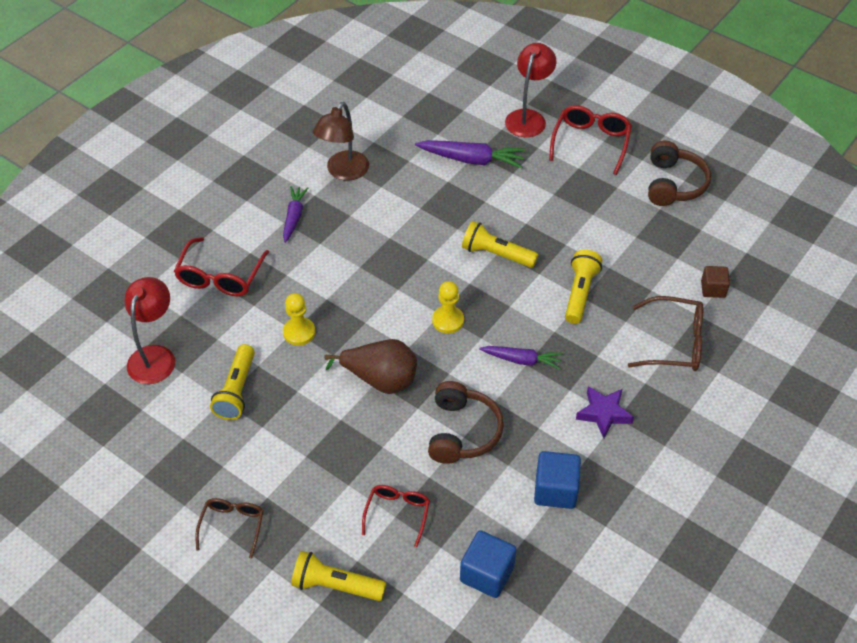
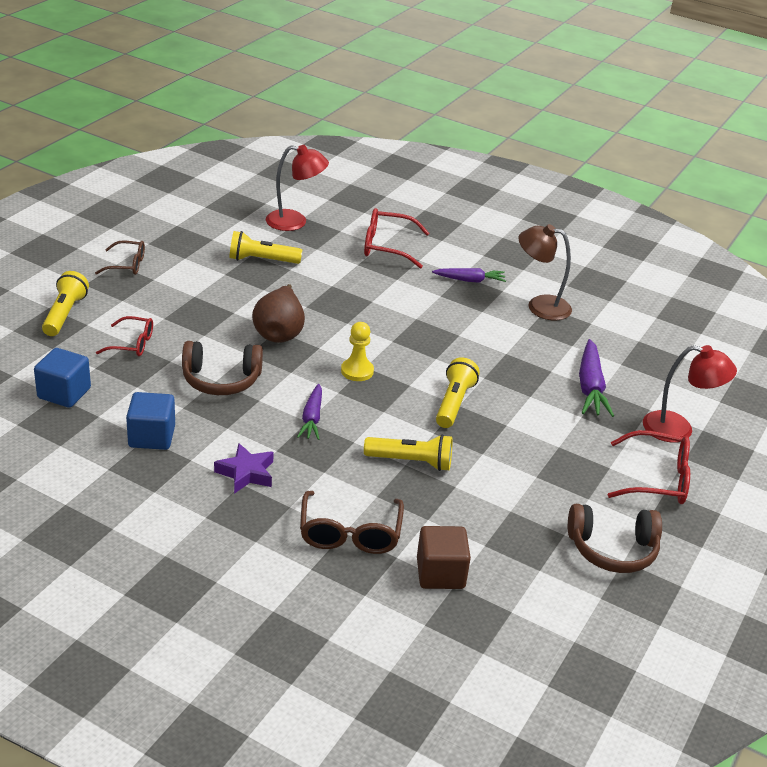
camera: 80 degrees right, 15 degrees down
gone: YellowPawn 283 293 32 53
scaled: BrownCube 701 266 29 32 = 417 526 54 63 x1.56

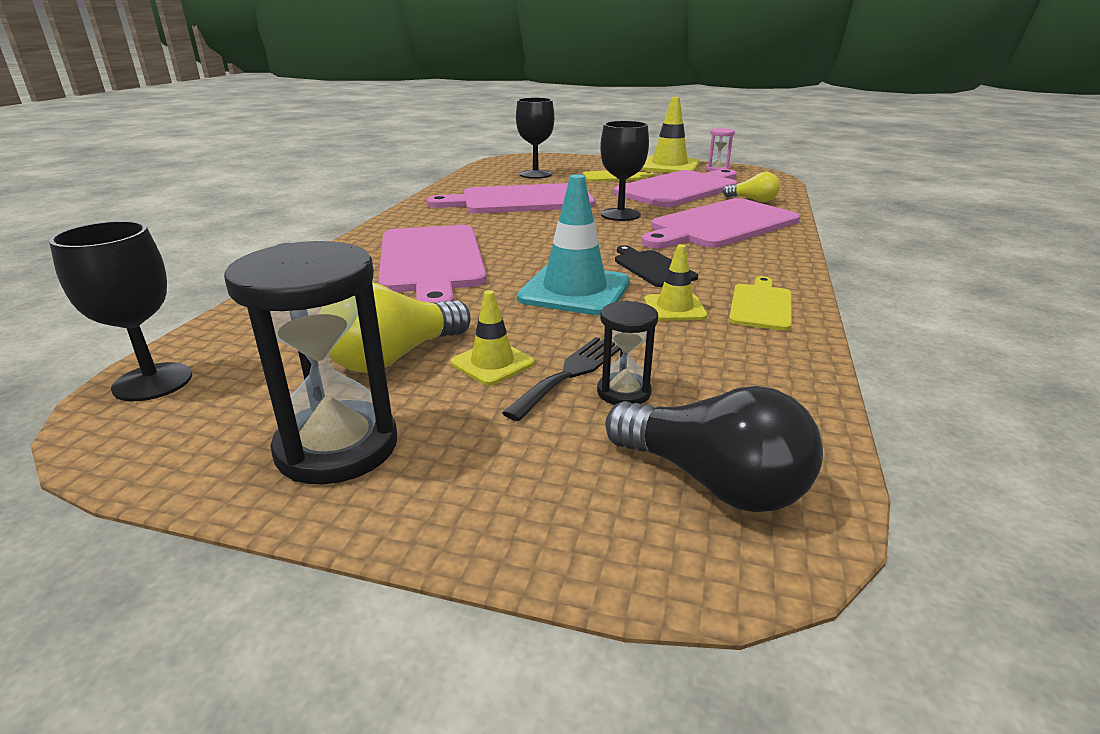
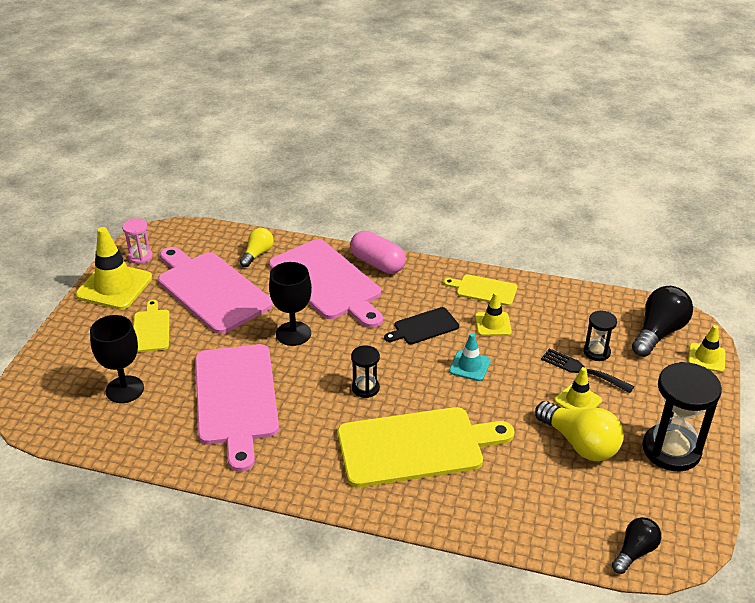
camera: 90 degrees left, 10 degrees up
new: PinkCapsule 350 231 56 43; YellowTrafficCone 688 325 37 47; BlackHourglass 351 345 29 53
swapped: BlackGoblet 49 221 143 180 to BlackLightBulb 612 517 49 57
repainted: PinkCuttingBoard 378 225 109 78 to YellowCuttingBoard 337 407 177 80
scaled: TurquoiseTrafficCone 517 174 113 141 = 449 333 42 48 x0.55

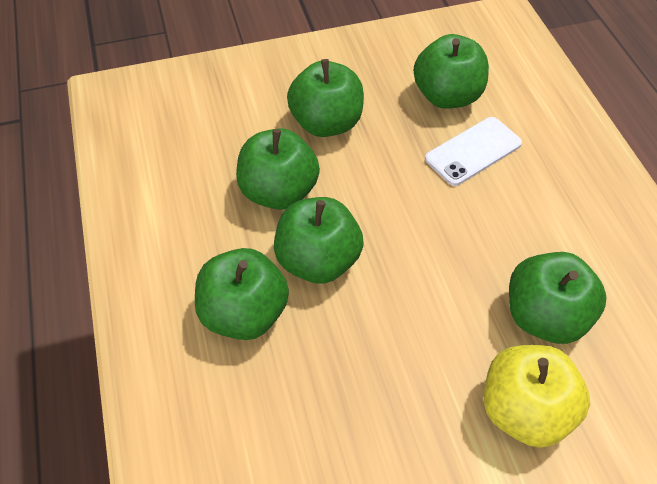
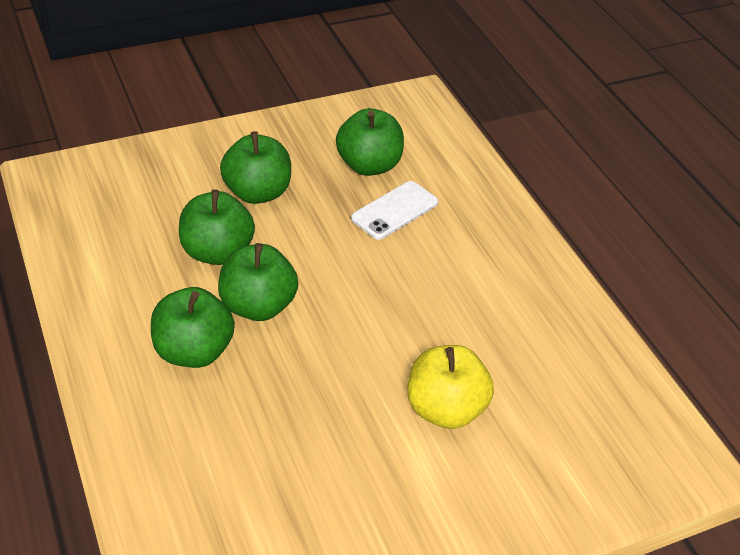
camera: 10 degrees left, 10 degrees down
gone: GreenApple 509 252 98 92

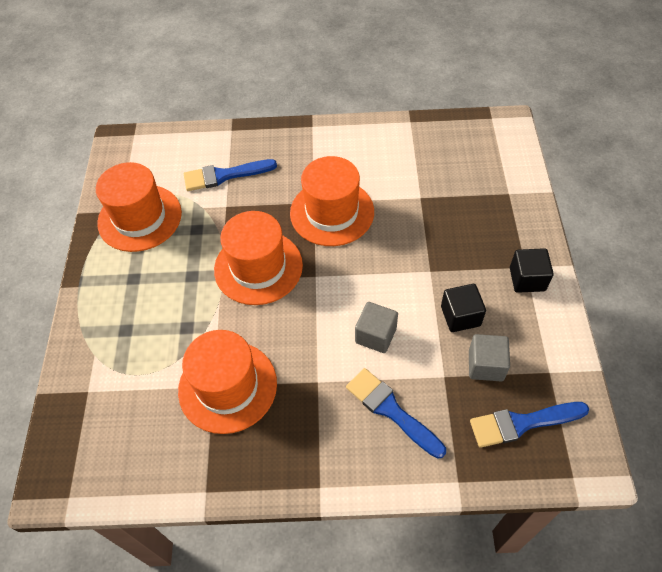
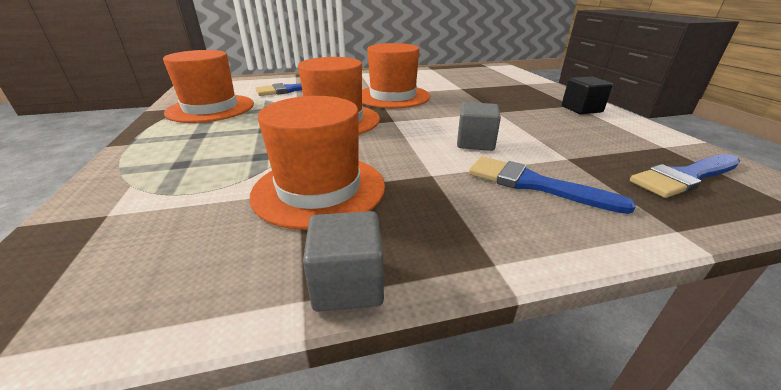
camera: 15 degrees left, 25 degrees down
gone: BlackCube 441 284 45 48
shifted: GreyCube 469 334 41 47 to 303 211 81 101

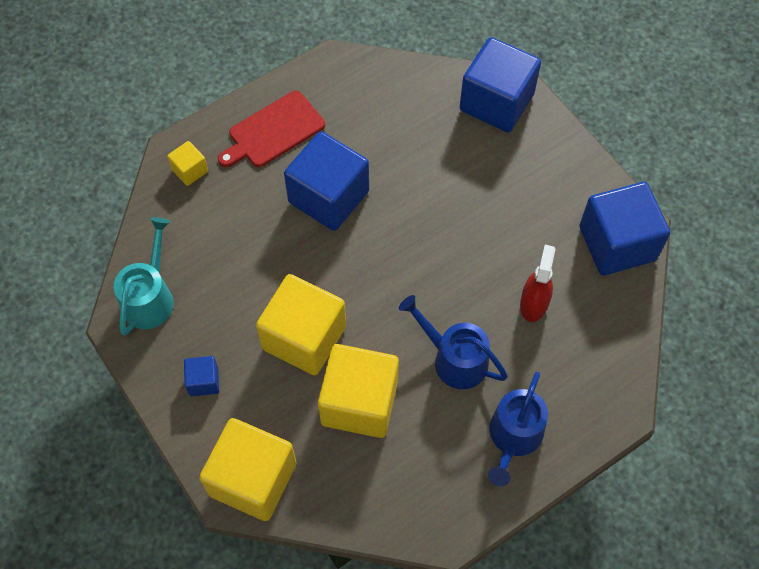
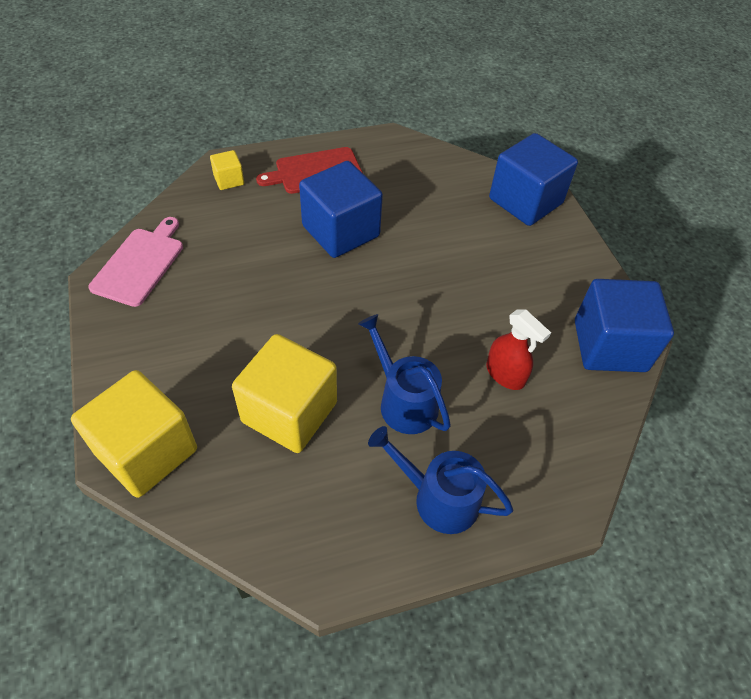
camera: 15 degrees right, 10 degrees down
gone: YellowCube 256 274 90 101; BlueCube 184 356 35 40
swapped: TurquoiseWateringCan 114 217 60 118 to PinkCuttingBoard 88 217 95 90
rotated: RedSprayBottle 520 245 36 77 = 486 309 65 81 105 degrees clockwise; BlueWateringCan 488 371 60 115 = 368 426 145 108 75 degrees clockwise

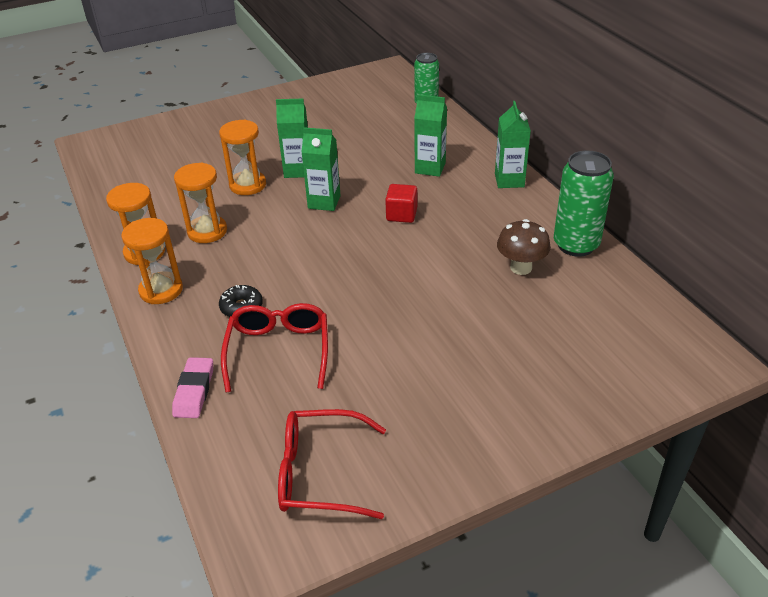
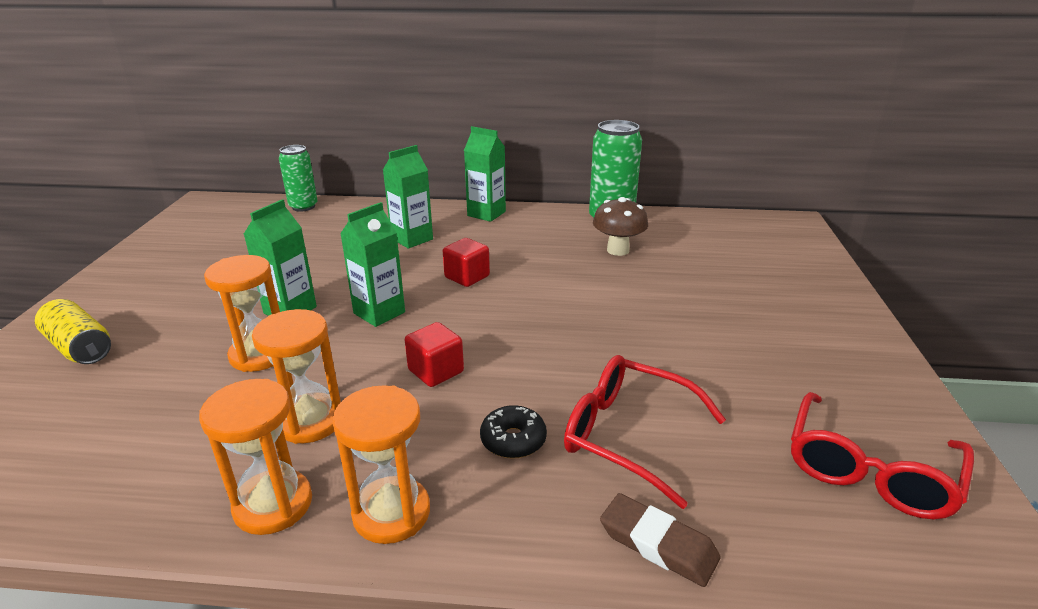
camera: 60 degrees left, 10 degrees down
new: YellowCan 35 299 76 65; RedCube 405 322 59 65
repainted: PinkEraser 172 357 41 61 to BrownEraser 600 493 121 94

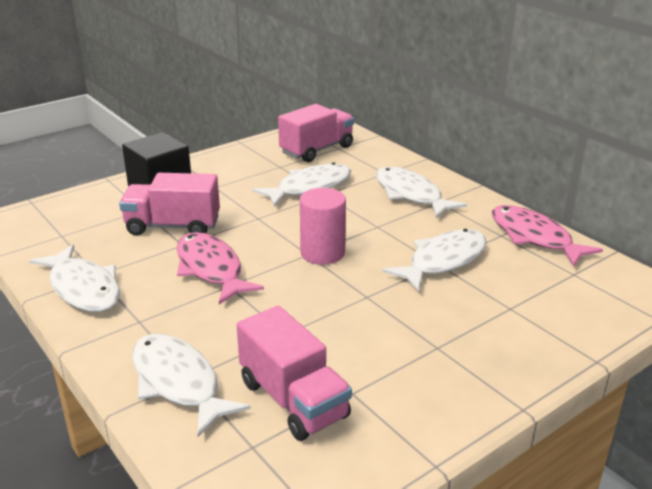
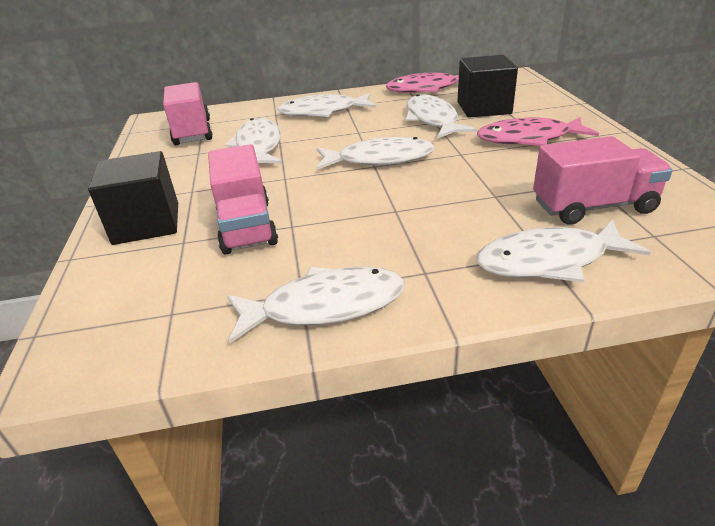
camera: 60 degrees left, 5 degrees up
new: BlackCube 458 55 60 63
shifted: PinkFish 177 232 87 73 to 477 117 122 29
swapped: PinkCylinder 300 188 46 77 to WhiteFish 317 137 118 33
rotated: PinkTruck 119 173 101 62 = 208 144 70 110 45 degrees counterclockwise

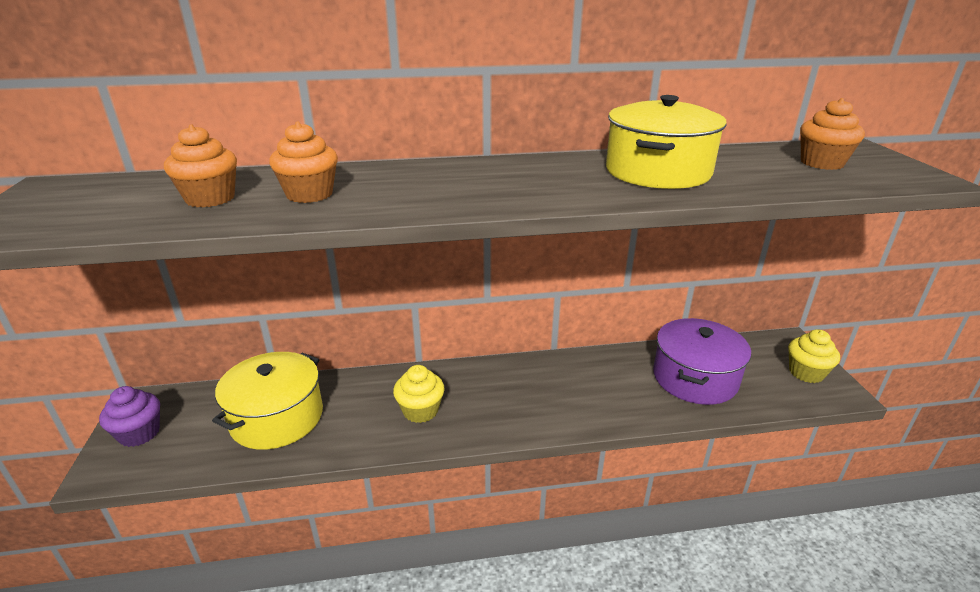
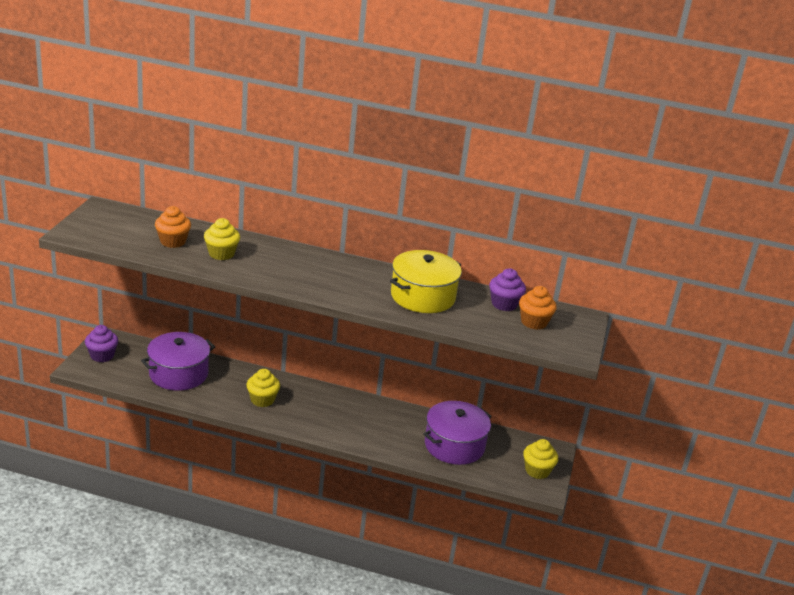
camera: 20 degrees right, 0 degrees up
new: PurpleCupcake 489 268 37 43
repainted: OrangeCupcake 269 121 69 82 to YellowCupcake 204 218 36 42; YellowPot 212 352 111 98 to PurplePot 141 332 74 59

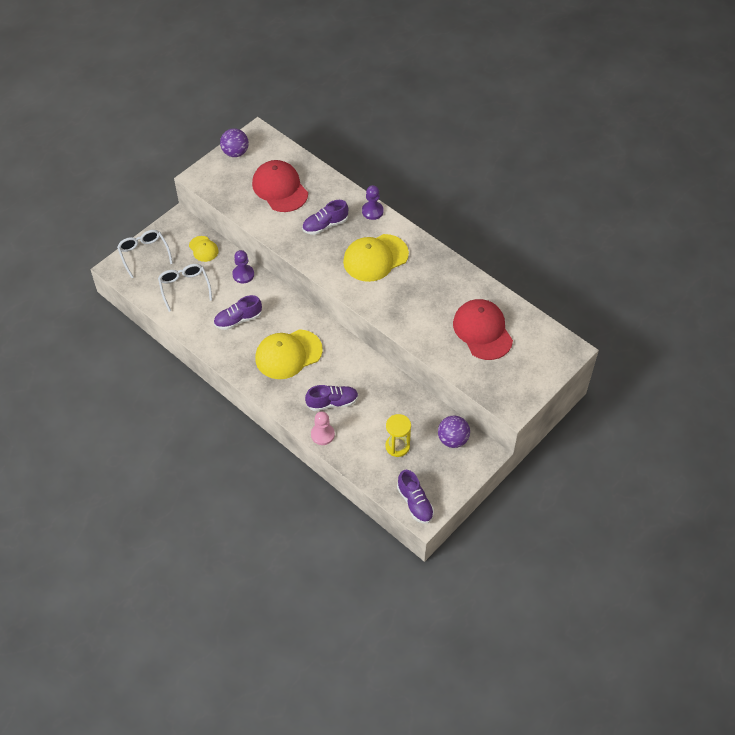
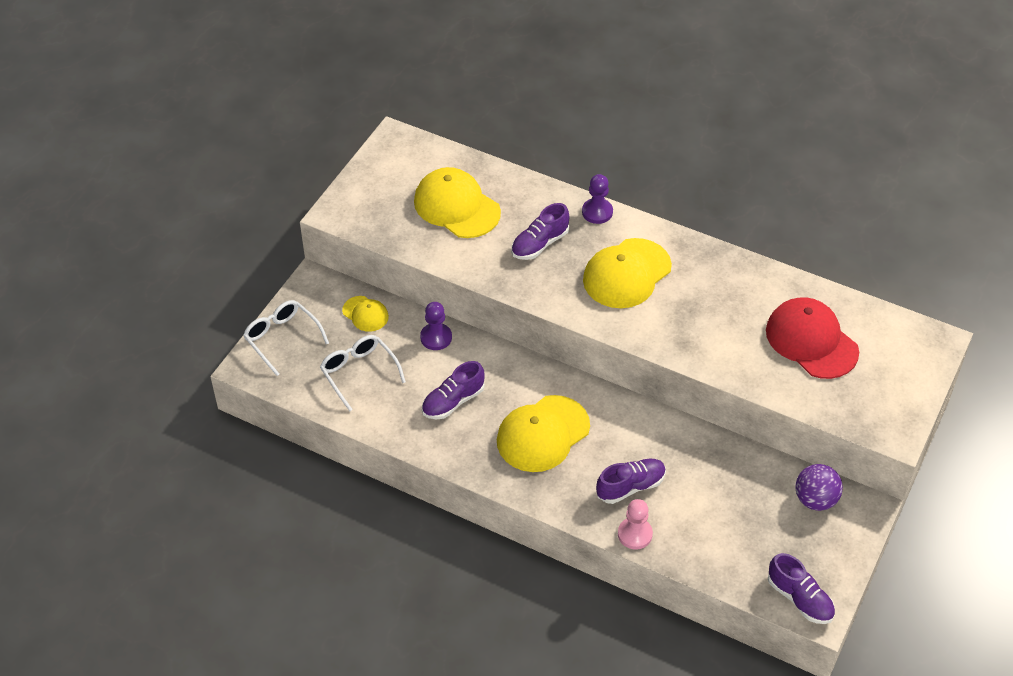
camera: 15 degrees left, 5 degrees down
gone: PurpleBall 220 128 29 29; YellowHourglass 385 414 26 43
repainted: RedCap 252 160 56 52 to YellowCap 414 167 87 71

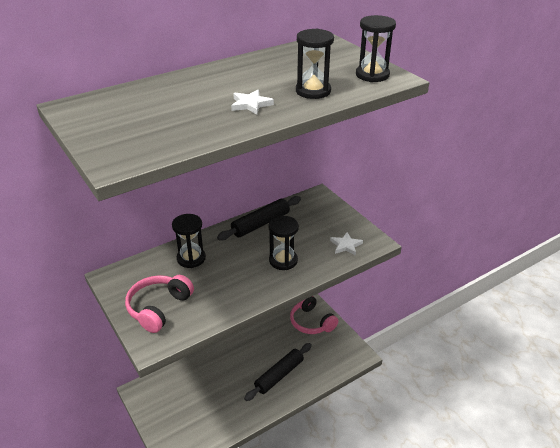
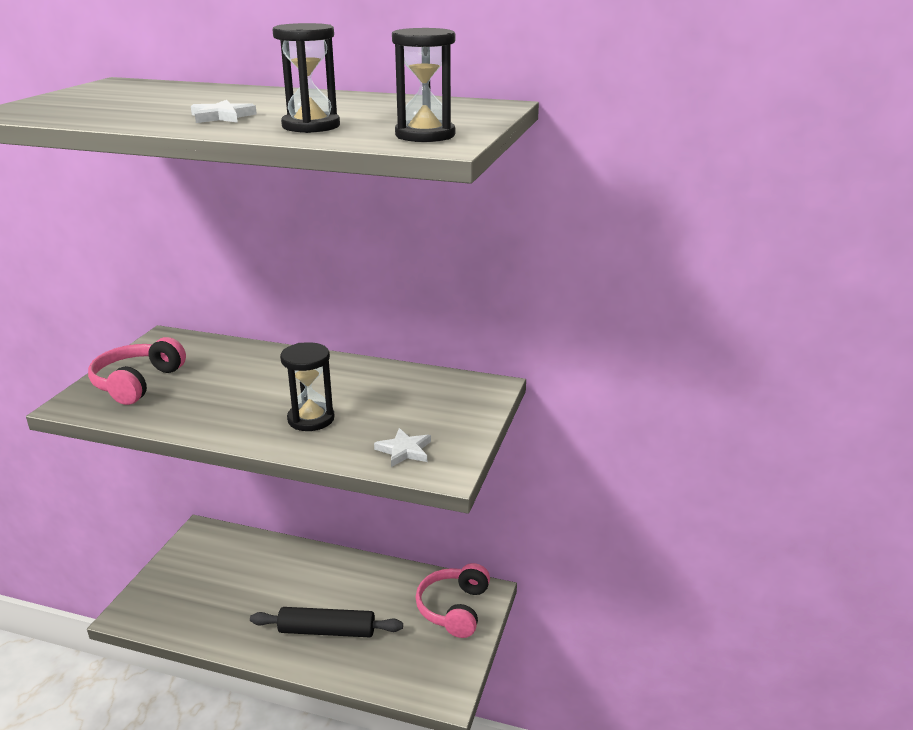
camera: 50 degrees right, 10 degrees down
gone: BlackRollingPin 217 196 84 44; BlackHourglass 172 214 34 54
rotated: PinkHeadphones 125 275 69 58 = 88 337 98 68 60 degrees counterclockwise

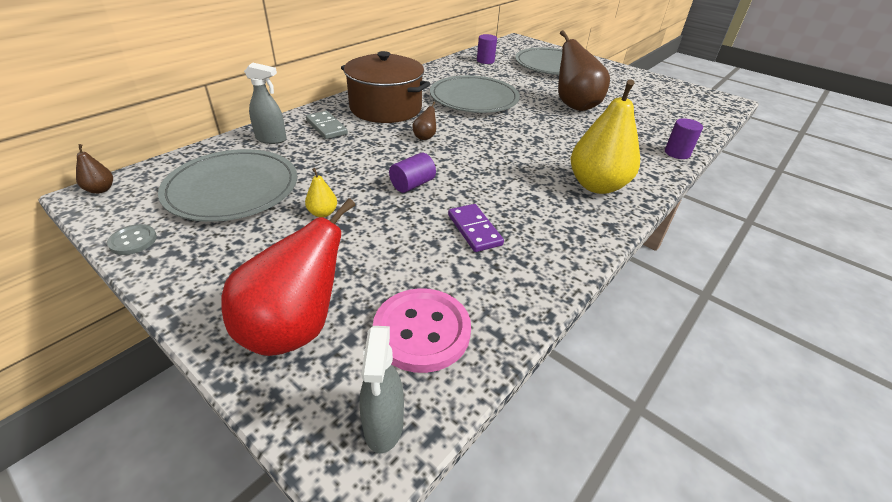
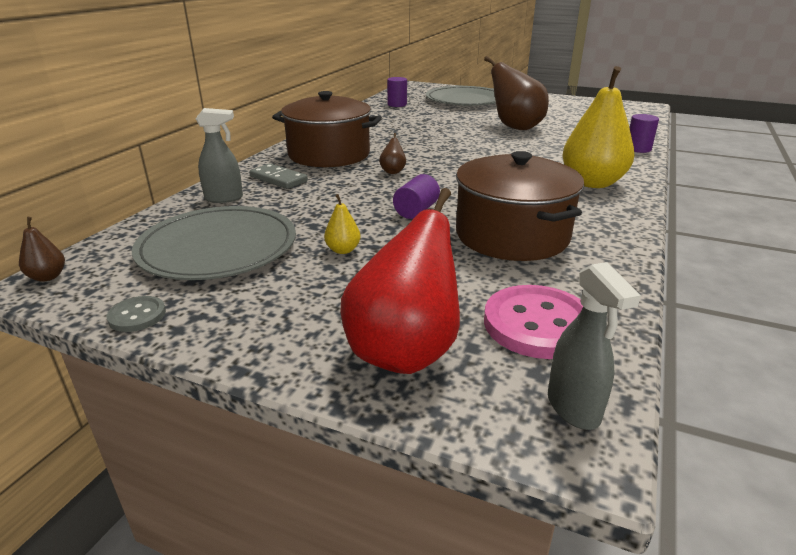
camera: 15 degrees left, 10 degrees down
gone: GreyPlate 430 75 90 38
swapped: PurpleDomino 448 204 56 48 to BrownPot 456 151 128 110

